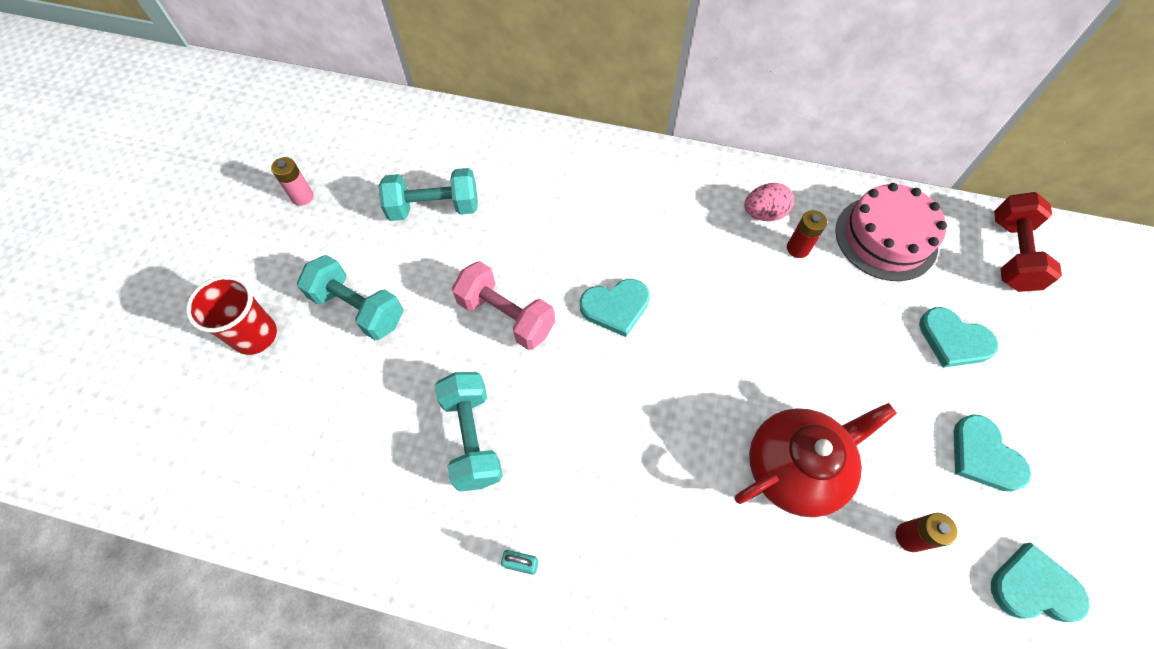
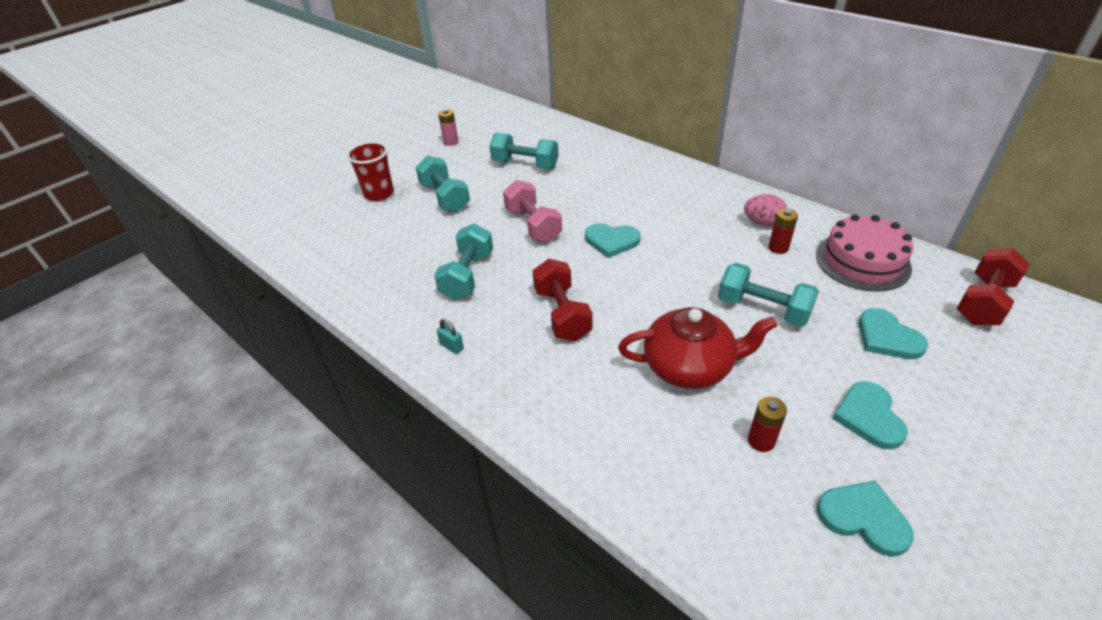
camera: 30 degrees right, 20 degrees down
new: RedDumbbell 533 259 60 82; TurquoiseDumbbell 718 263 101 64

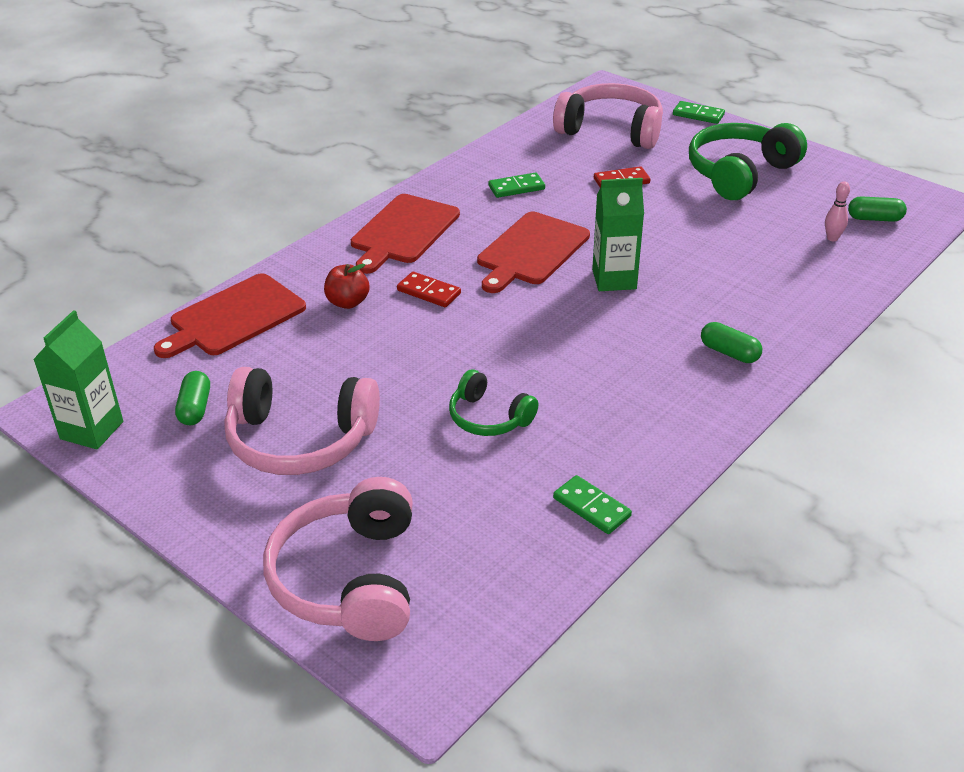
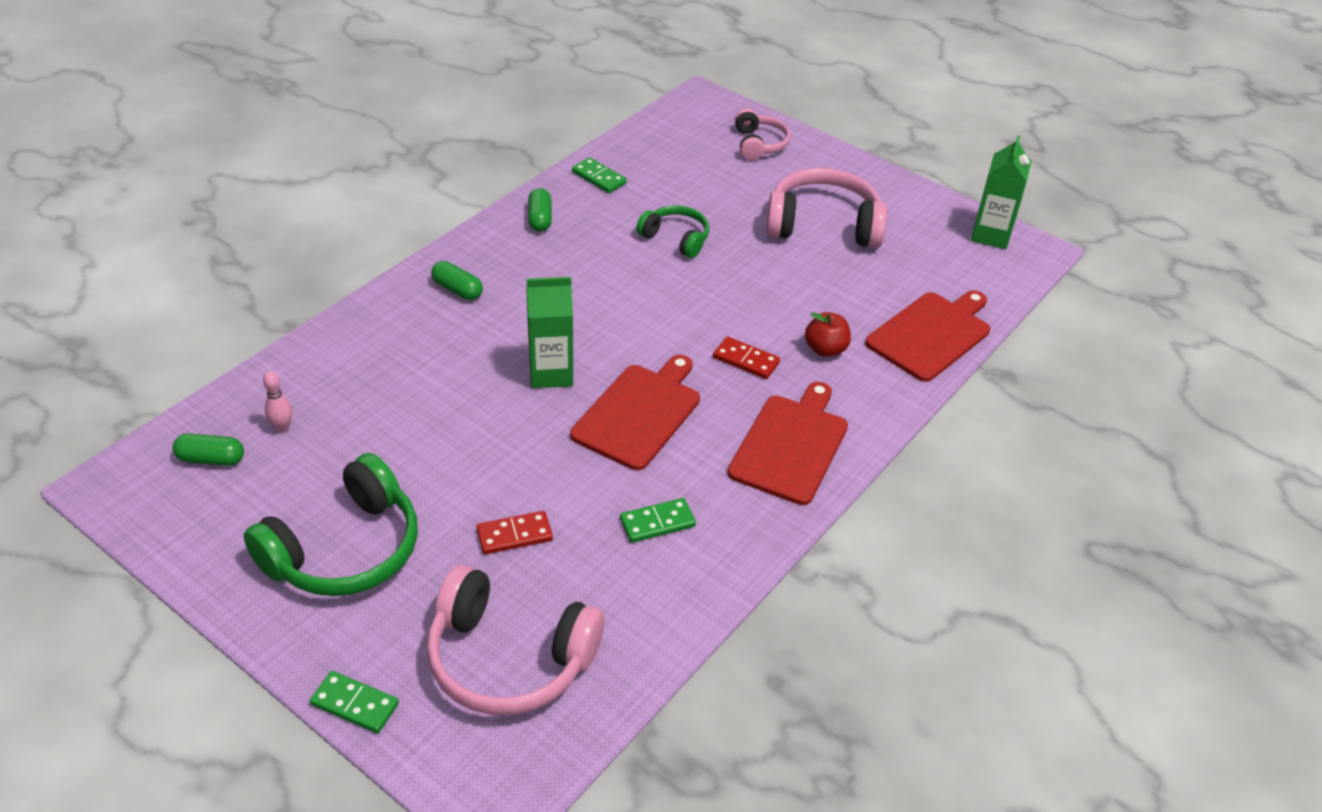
camera: 175 degrees right, 5 degrees up
shifted: GreenCapsule 175 371 35 54 to 528 188 24 44
scaled: PinkHeadphones 263 477 150 164 = 735 108 55 52 x0.57

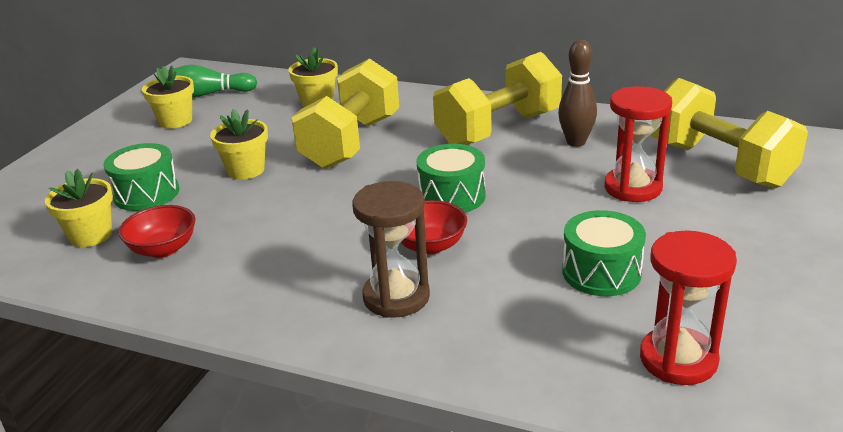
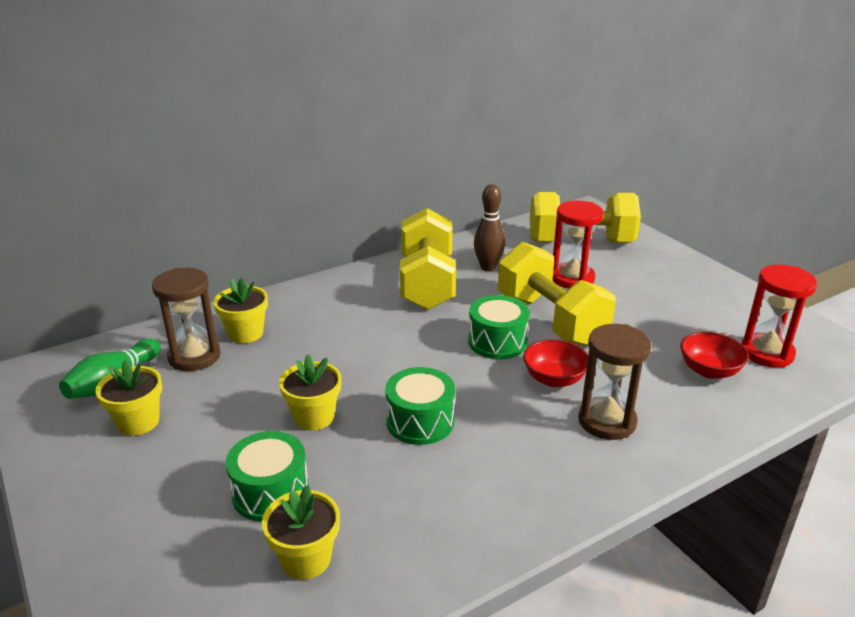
camera: 55 degrees left, 0 degrees up
new: BrownHourglass 152 268 69 103
shifted: YellowDumbbell 291 58 108 111 to 498 242 118 105; RedBowl 119 205 76 53 to 681 332 68 47; GreenDrum 562 210 84 86 to 385 367 70 78

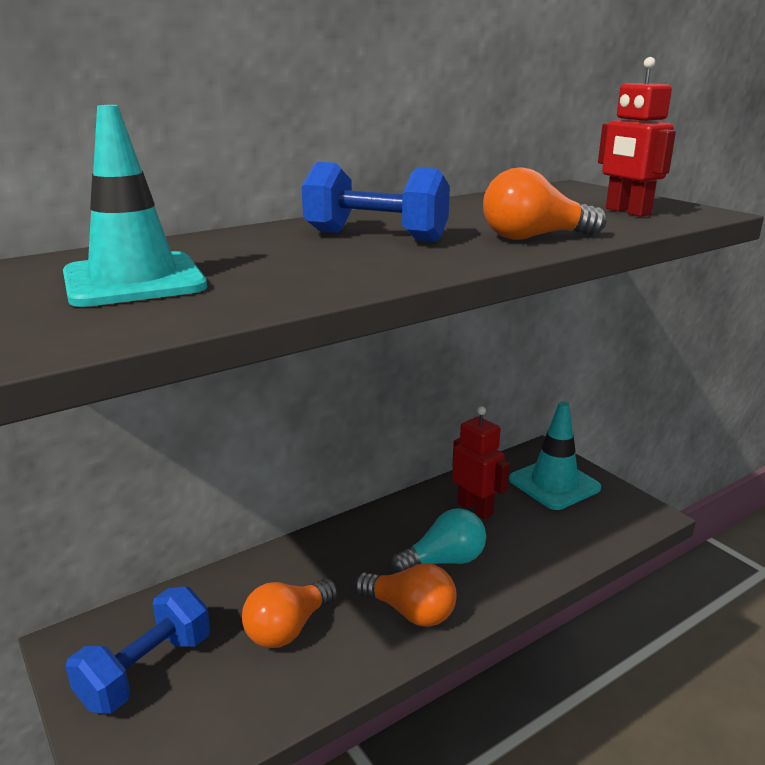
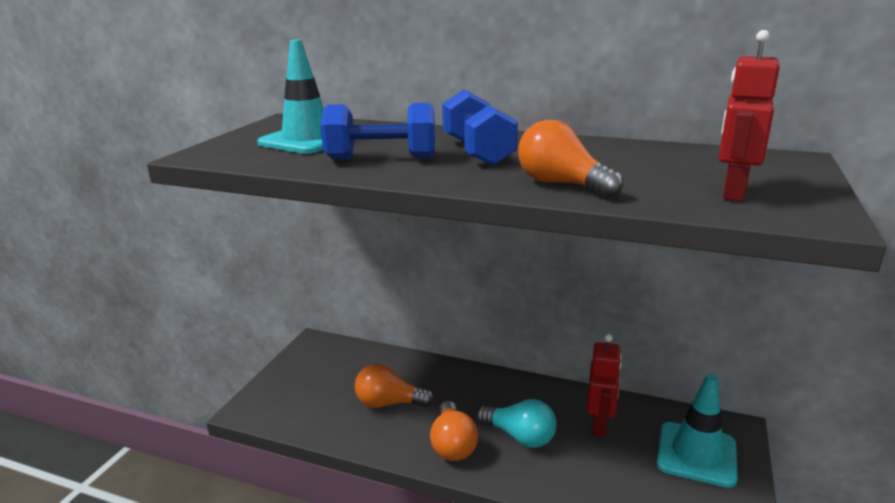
camera: 55 degrees right, 0 degrees up
shifted: BlueDumbbell 65 586 145 128 to 321 103 114 57

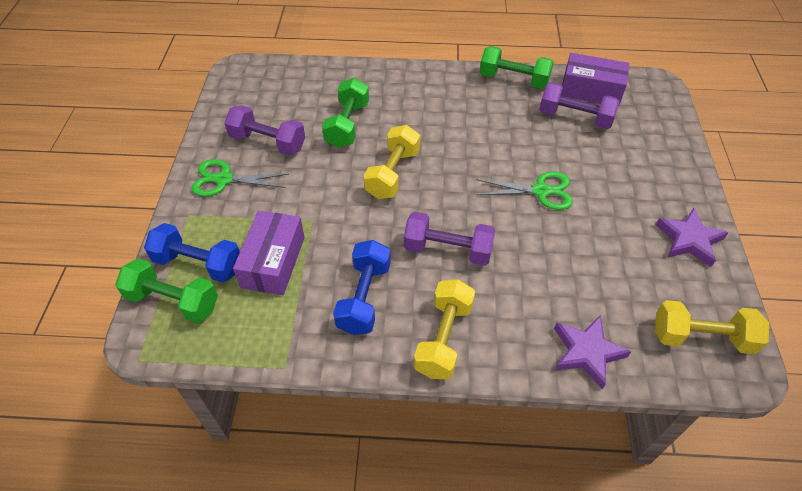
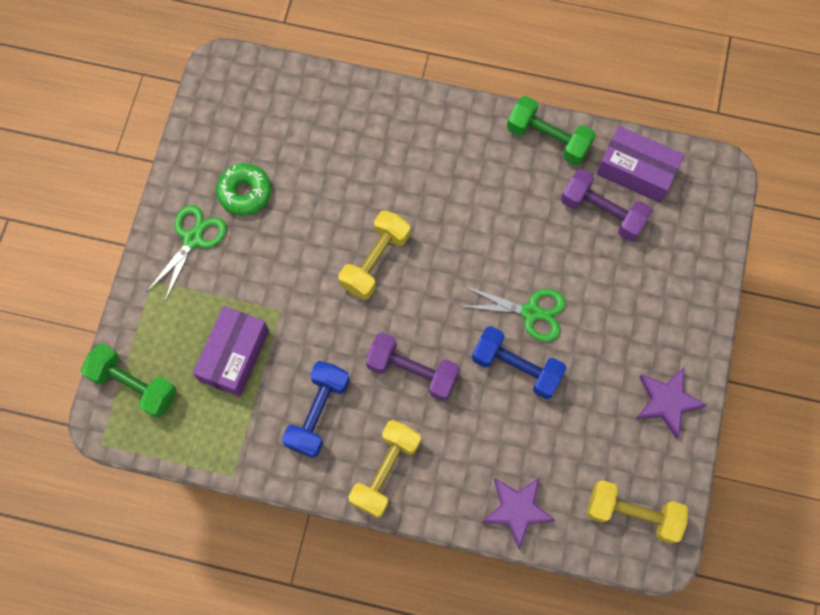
camera: 10 degrees right, 20 degrees up
gone: GreenDumbbell 322 78 47 70
shifted: BlueDumbbell 144 223 96 60 to 472 326 94 73
swapped: PurpleDumbbell 224 105 81 50 to GreenDonut 216 163 55 53
rotated: GreenScissors 191 159 98 38 = 147 205 80 96 105 degrees clockwise

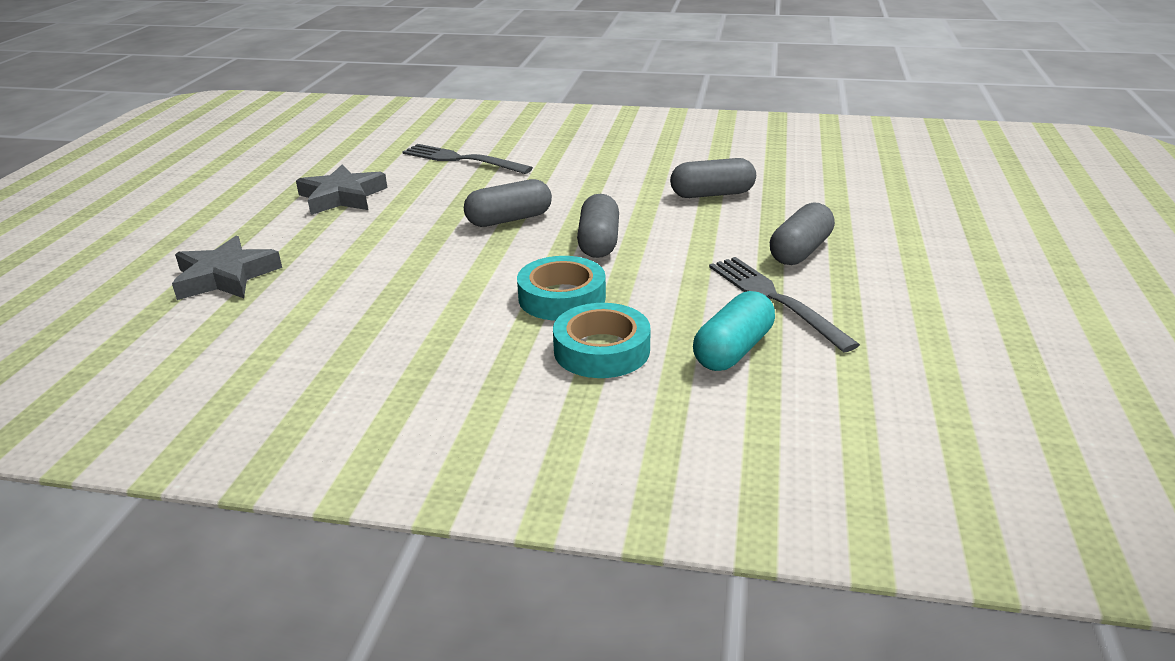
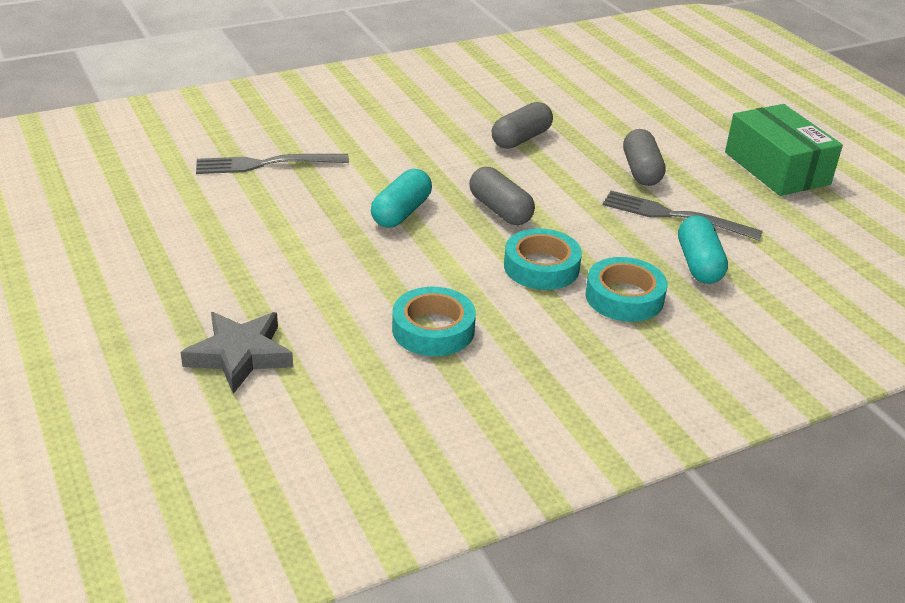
camera: 40 degrees left, 5 degrees up
gone: GreyStar 296 164 91 51
new: GreenBox 725 104 118 92; TurquoiseTape 392 287 84 69
repainted: GreyCapsule 464 179 88 48 to TurquoiseCapsule 371 169 61 59

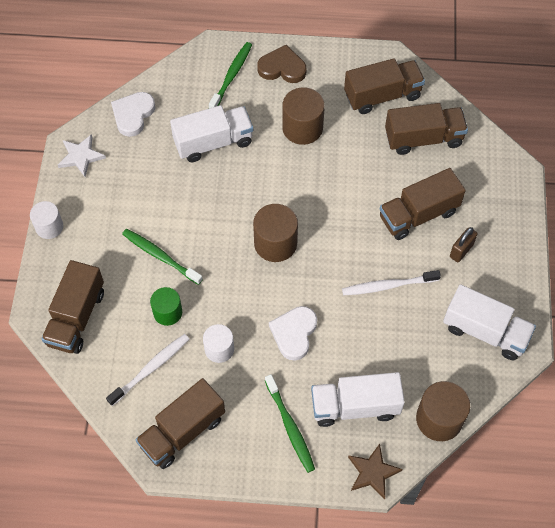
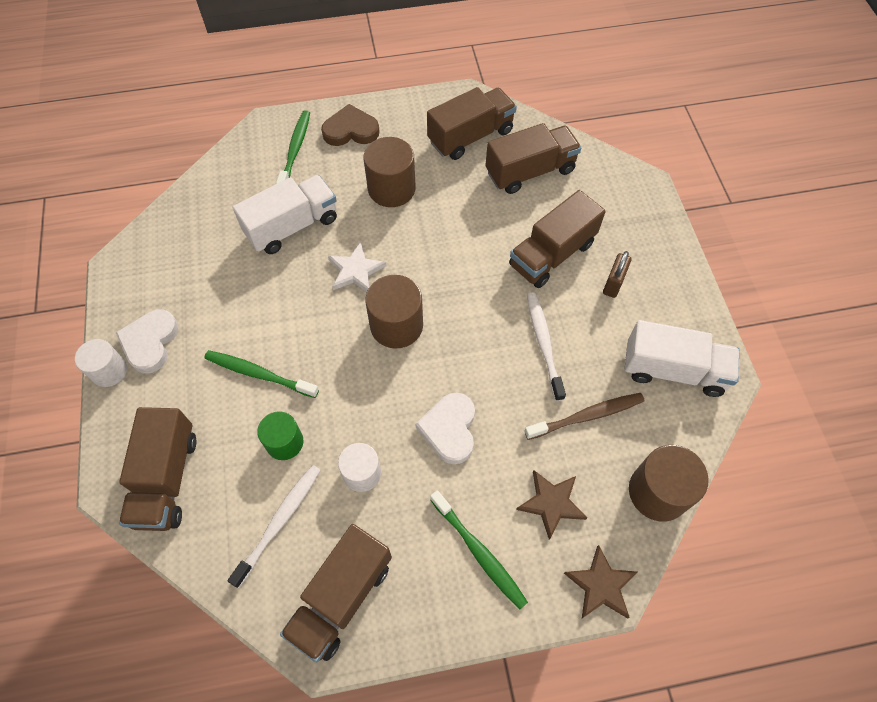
camera: 15 degrees left, 0 degrees up
new: BrownToothbrush 524 393 121 47
shifted: WhiteHeart 111 92 45 45 to 116 309 62 65; WhiteStar 58 134 48 43 to 328 242 59 50
swapped: WhiteTruck 311 372 94 55 to BrownStar 516 470 71 70
rotated: WhiteToothbrush 342 270 99 25 = 527 293 39 108 105 degrees clockwise

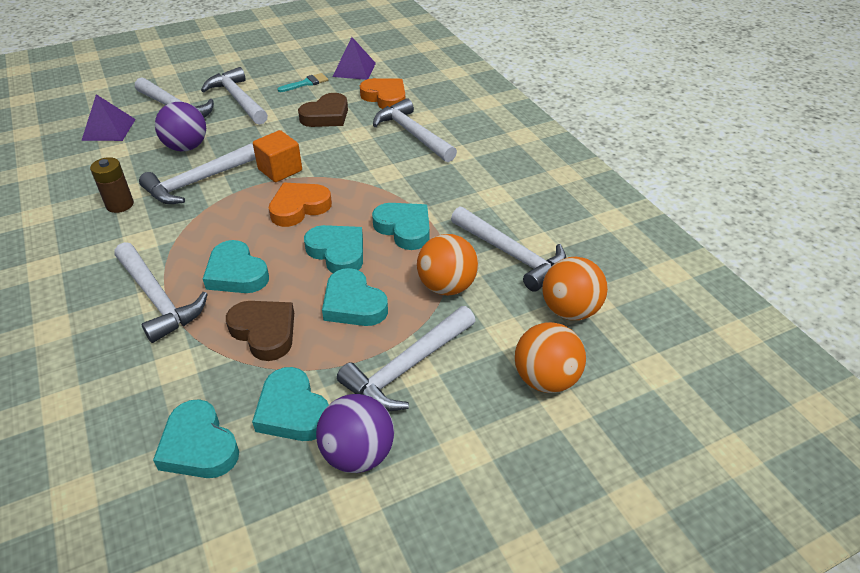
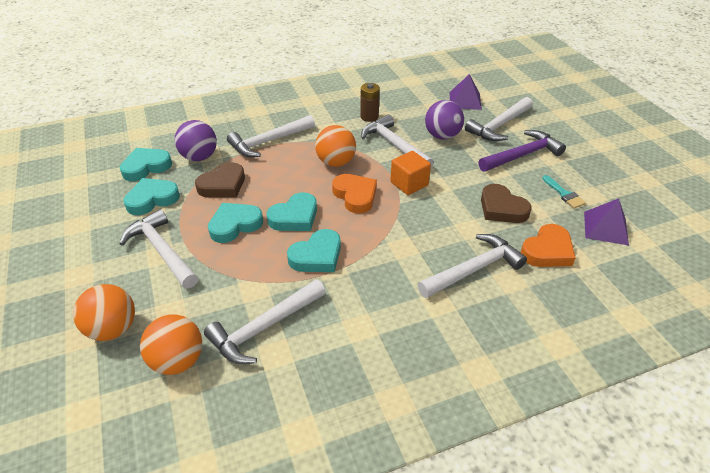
camera: 95 degrees right, 0 degrees up
gone: TurquoiseHeart 203 240 66 53
shifted: OrangeBall 417 234 61 62 to 315 125 41 42; PurpleBall 316 394 78 79 to 175 120 42 41
repainted: WhiteHammer 201 67 67 58 to PurpleHammer 478 130 88 42

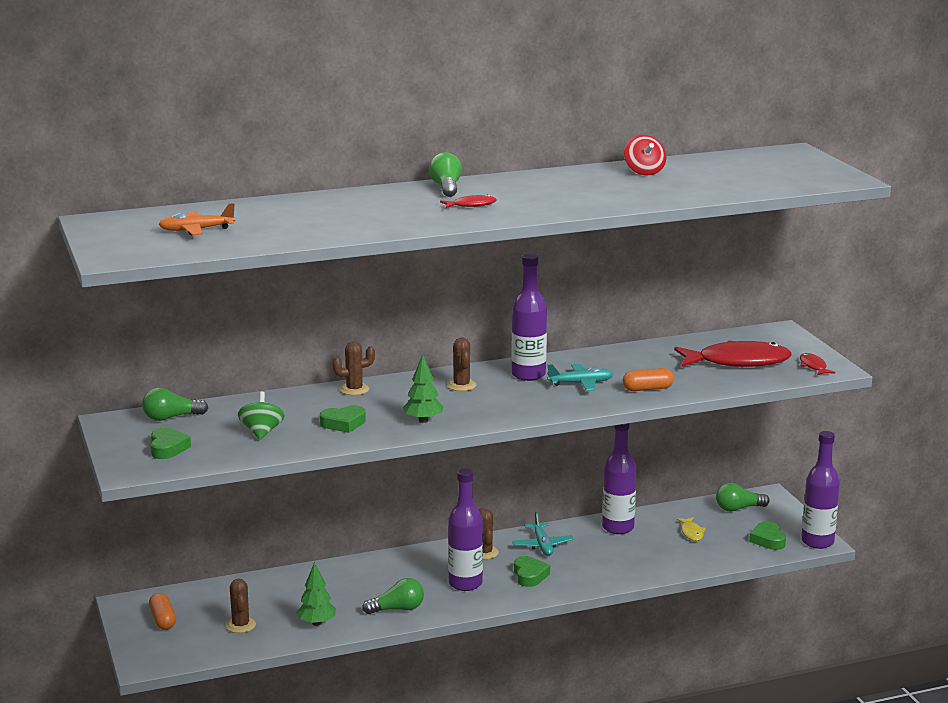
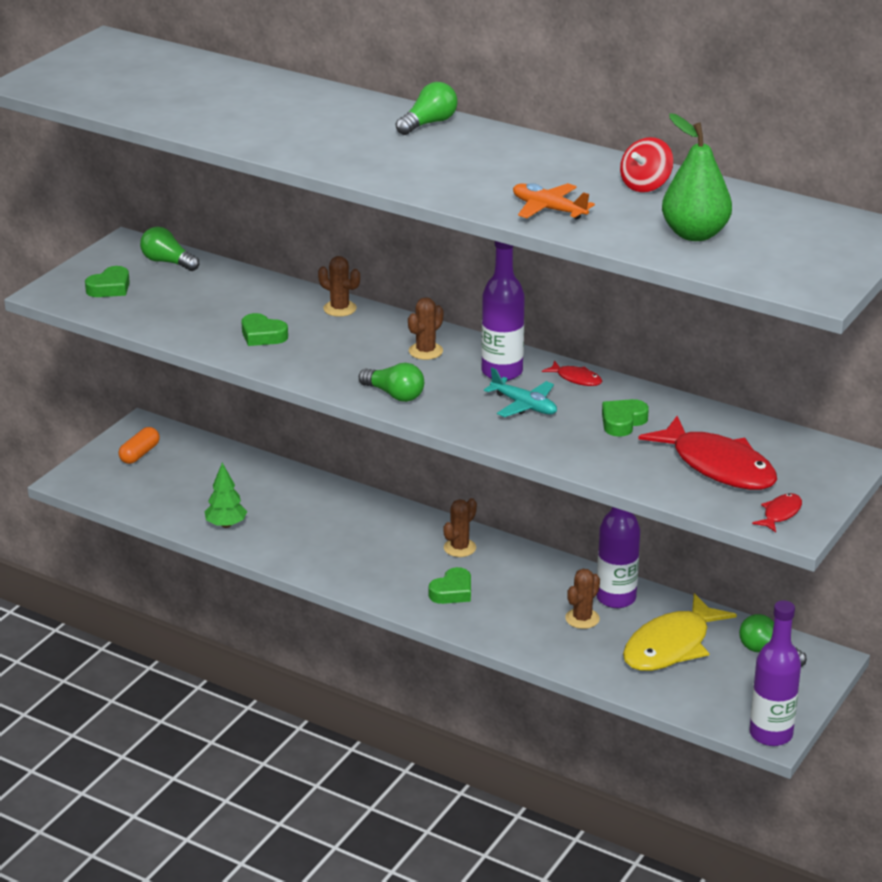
camera: 50 degrees right, 10 degrees up
gone: GreenTree 403 355 40 68; OrangeCapsule 623 368 51 23; GreenSpinningTop 238 392 46 48; PurpleBottle 448 468 35 123; TurquoisePlane 512 511 62 45
new: GreenPear 662 113 70 128
shifted: RedFish 440 195 56 13 to 542 361 60 25; OrangePlane 159 203 77 32 to 513 183 82 37; GreenHeart 749 521 37 29 to 602 399 47 38; GreenLightBulb 362 578 62 36 to 359 363 65 39; BrownCactus 226 579 30 54 to 565 569 35 60
scaled: YellowFish 676 517 30 24 = 623 593 114 78 x2.28

